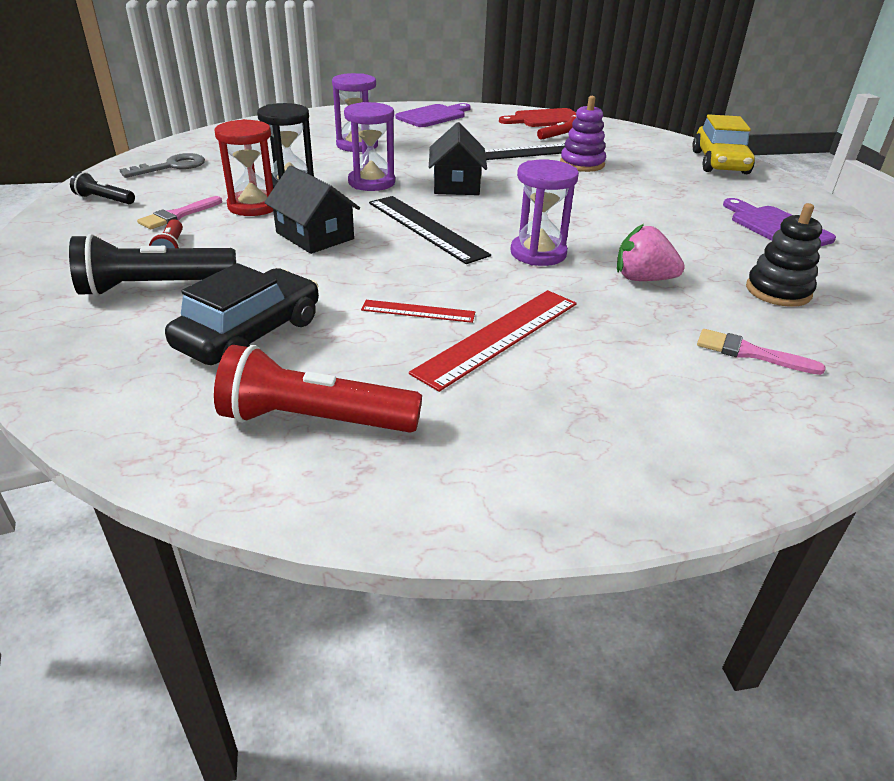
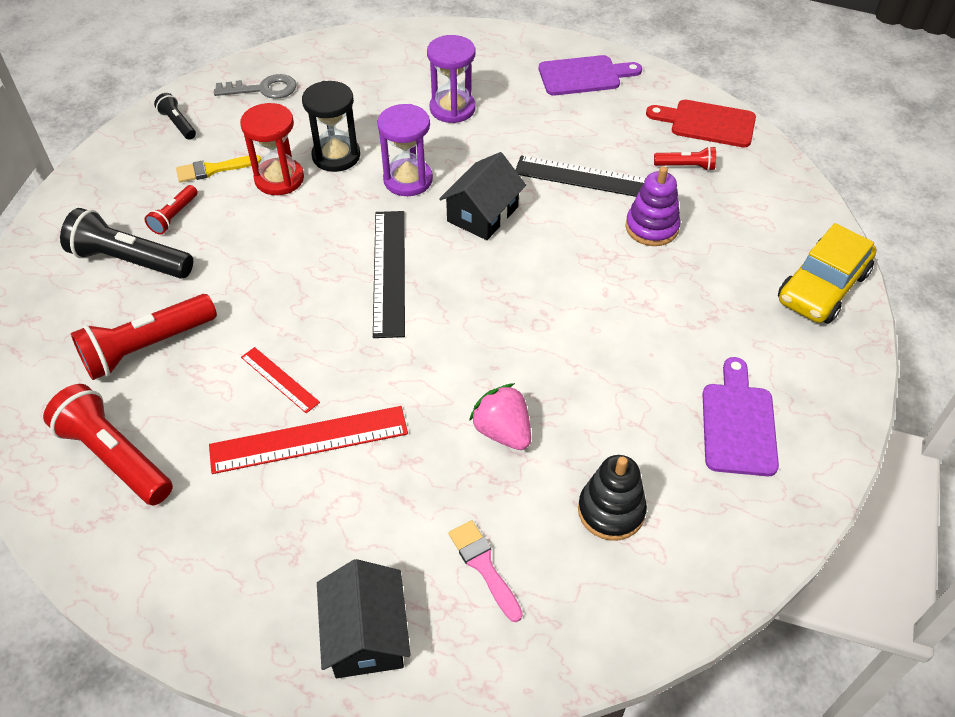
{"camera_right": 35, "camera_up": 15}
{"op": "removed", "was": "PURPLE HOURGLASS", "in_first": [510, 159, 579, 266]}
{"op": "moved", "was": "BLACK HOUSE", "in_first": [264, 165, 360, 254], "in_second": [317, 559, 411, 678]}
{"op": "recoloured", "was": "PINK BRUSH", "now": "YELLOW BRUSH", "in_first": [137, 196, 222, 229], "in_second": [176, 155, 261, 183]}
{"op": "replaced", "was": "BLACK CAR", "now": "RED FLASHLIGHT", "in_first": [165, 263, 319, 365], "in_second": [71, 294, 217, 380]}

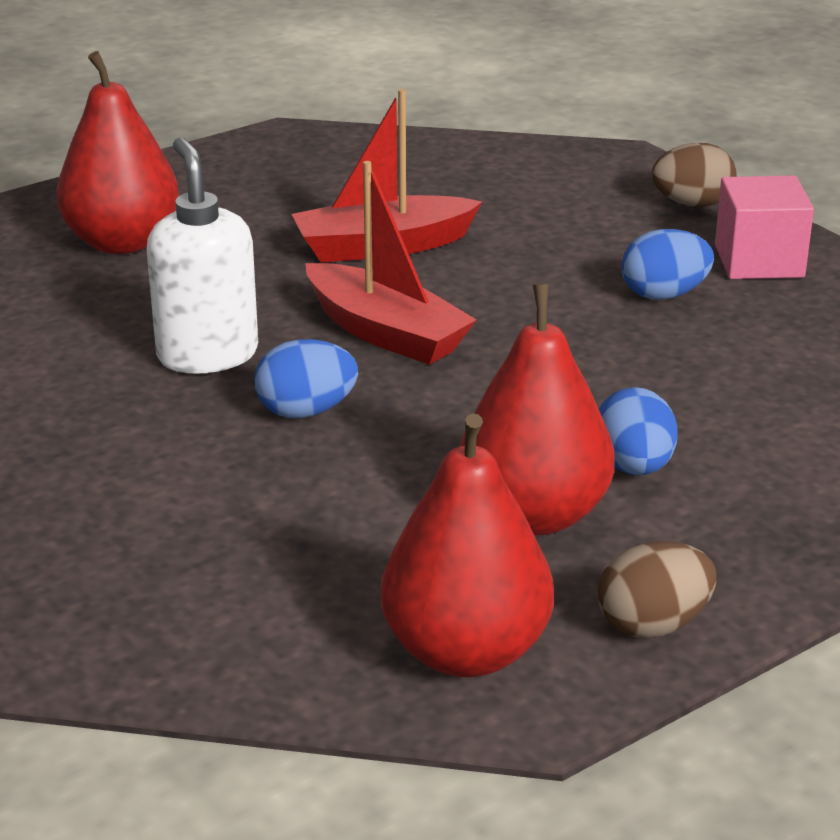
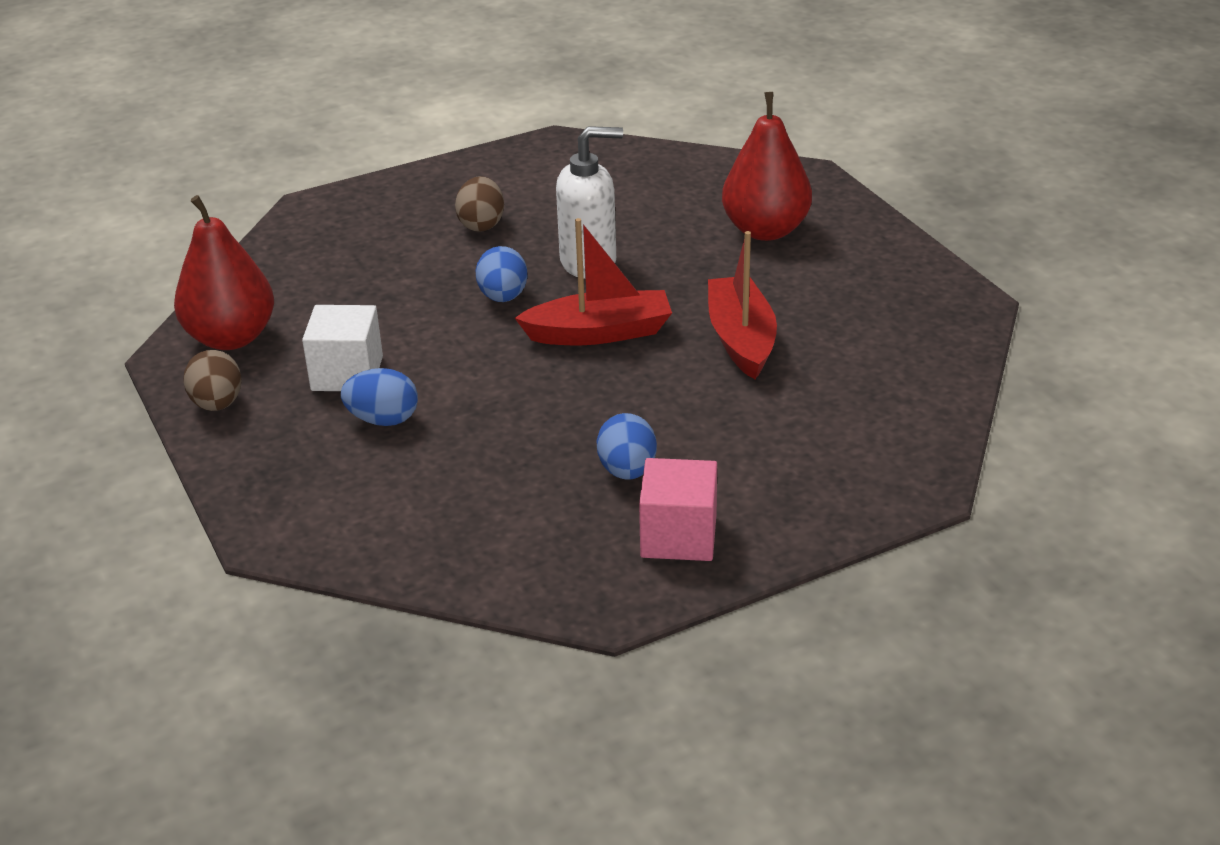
{"camera_right": 100, "camera_up": 5}
{"op": "moved", "was": "BROWN EGG", "in_first": [652, 143, 737, 207], "in_second": [455, 176, 504, 232]}
{"op": "turned", "was": "RED BOAT", "in_first": [305, 161, 477, 365], "in_second": [515, 218, 672, 345], "clockwise": -150}
{"op": "replaced", "was": "RED PEAR", "now": "WHITE CUBE", "in_first": [460, 283, 615, 536], "in_second": [302, 305, 383, 391]}

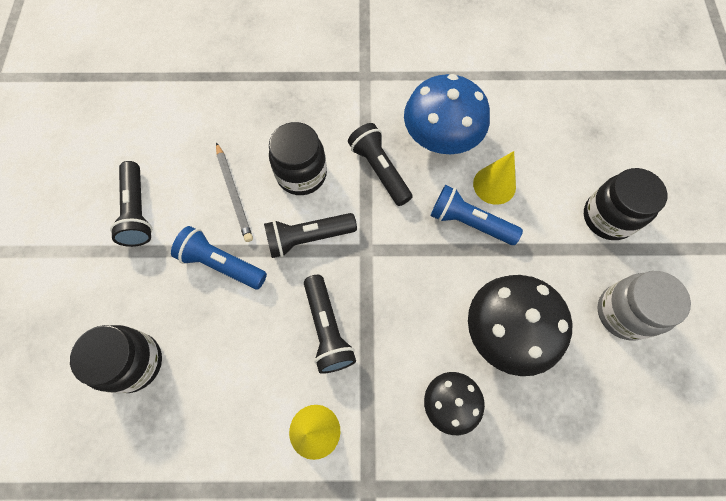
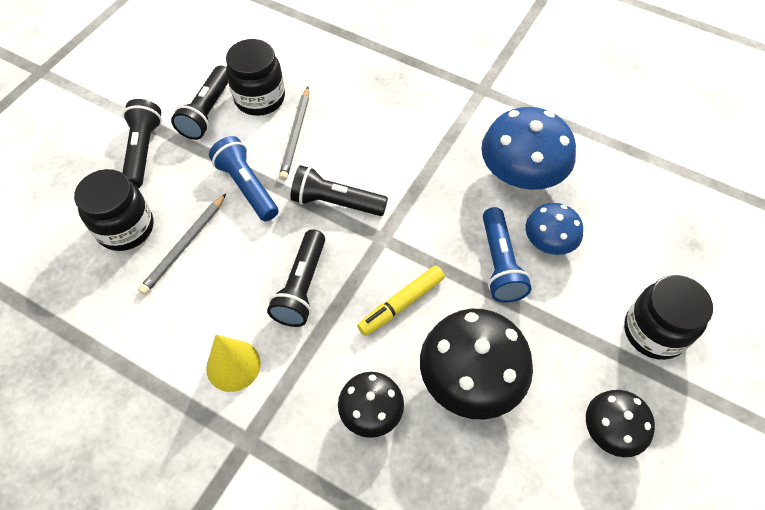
{"camera_right": 30, "camera_up": -10}
{"op": "moved", "was": "BLACK JAR", "in_first": [269, 122, 327, 195], "in_second": [226, 39, 285, 116]}
{"op": "moved", "was": "BLACK FLASHLIGHT", "in_first": [348, 123, 413, 206], "in_second": [122, 99, 162, 188]}
{"op": "replaced", "was": "YELLOW CONE", "now": "BLUE MUSHROOM", "in_first": [473, 151, 516, 205], "in_second": [526, 203, 583, 255]}
{"op": "turned", "was": "BLUE FLASHLIGHT", "in_first": [431, 185, 523, 245], "in_second": [483, 207, 532, 303], "clockwise": -150}
{"op": "replaced", "was": "GREY JAR", "now": "BLACK MUSHROOM", "in_first": [597, 271, 691, 341], "in_second": [586, 390, 655, 457]}
{"op": "added", "now": "GREY PENCIL", "in_second": [138, 194, 226, 295]}
{"op": "added", "now": "YELLOW MARKER", "in_second": [357, 266, 445, 336]}

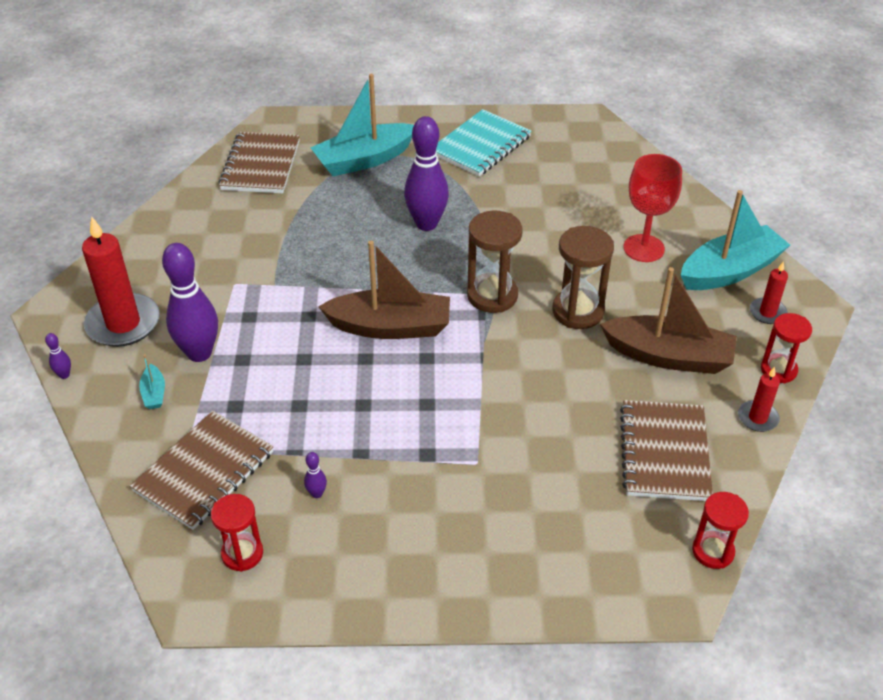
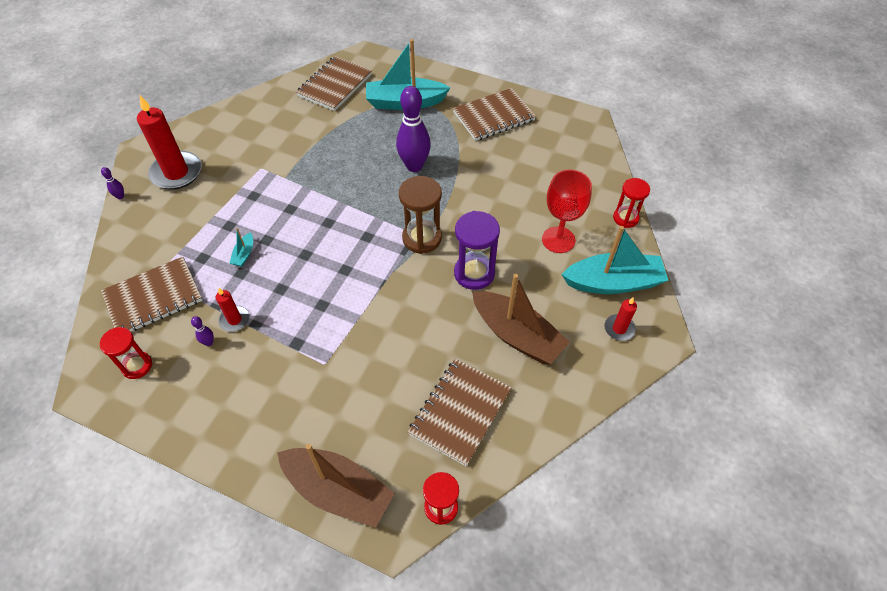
{"camera_right": 25, "camera_up": 10}
{"op": "recoloured", "was": "TURQUOISE NOTEBOOK", "now": "BROWN NOTEBOOK", "in_first": [436, 109, 531, 176], "in_second": [453, 88, 536, 141]}
{"op": "recoloured", "was": "BROWN HOURGLASS", "now": "PURPLE HOURGLASS", "in_first": [552, 226, 614, 329], "in_second": [454, 211, 500, 290]}
{"op": "moved", "was": "BROWN BOAT", "in_first": [318, 241, 450, 339], "in_second": [277, 444, 395, 528]}
{"op": "removed", "was": "PURPLE BOWLING PIN", "in_first": [162, 243, 218, 362]}
{"op": "moved", "was": "RED HOURGLASS", "in_first": [761, 313, 812, 383], "in_second": [613, 178, 650, 228]}
{"op": "moved", "was": "TURQUOISE BOAT", "in_first": [139, 354, 165, 409], "in_second": [229, 228, 253, 267]}
{"op": "moved", "was": "RED CANDLE", "in_first": [738, 367, 780, 432], "in_second": [216, 288, 250, 332]}

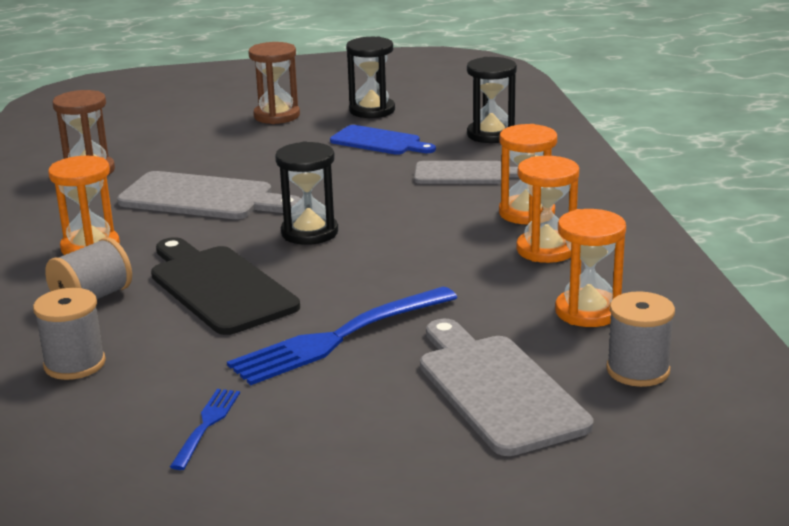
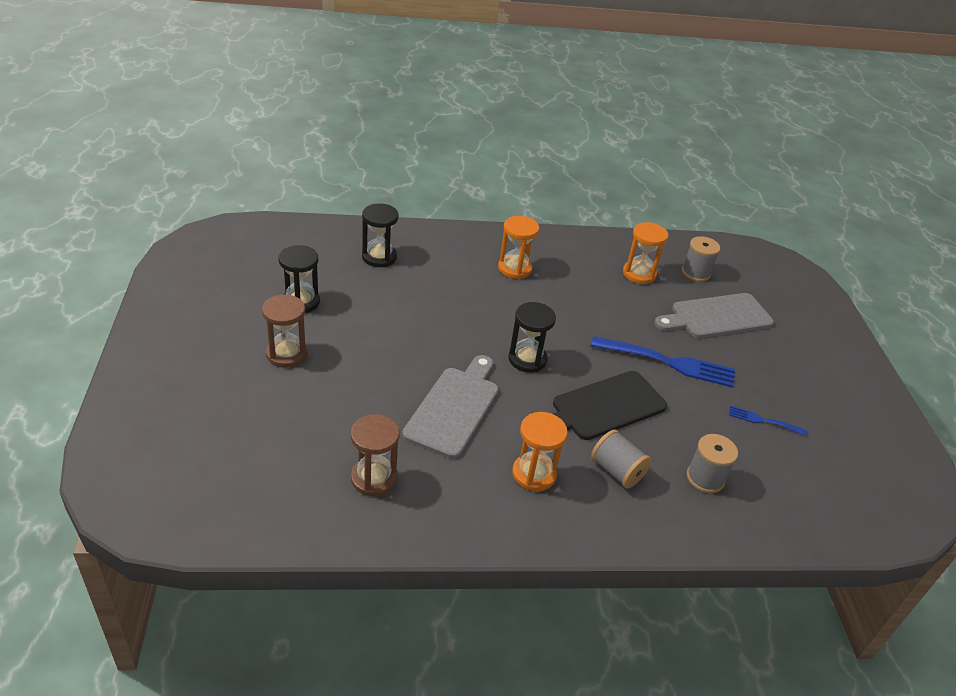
{"camera_right": -90, "camera_up": 15}
{"op": "removed", "was": "BLUE CUTTING BOARD", "in_first": [330, 125, 436, 155]}
{"op": "removed", "was": "ORANGE HOURGLASS", "in_first": [516, 156, 579, 263]}
{"op": "removed", "was": "GREY CUTTING BOARD", "in_first": [414, 161, 519, 184]}
{"op": "turned", "was": "BLUE FORK", "in_first": [227, 287, 458, 385], "in_second": [591, 336, 735, 388], "clockwise": -45}

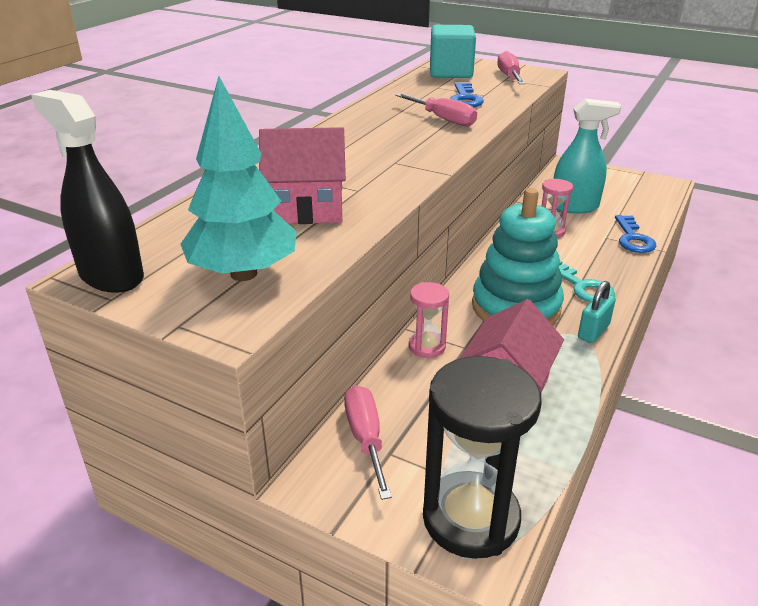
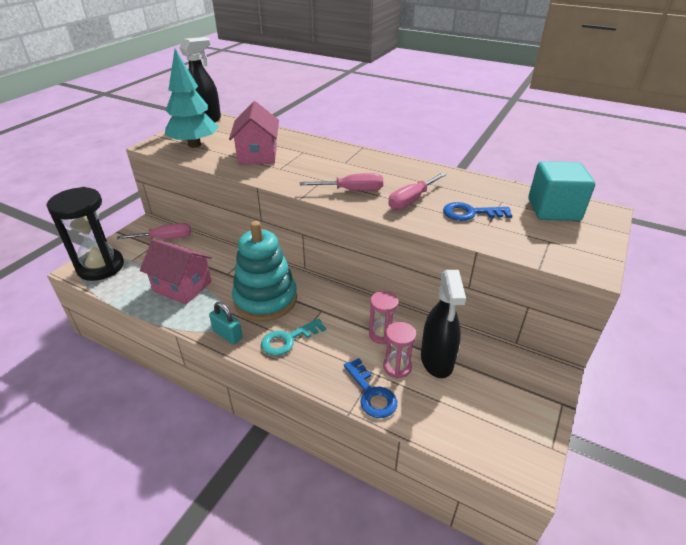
{"camera_right": 90, "camera_up": 5}
{"op": "moved", "was": "PINK SCREWDRIVER", "in_first": [497, 51, 525, 84], "in_second": [300, 173, 383, 191]}
{"op": "recoloured", "was": "TURQUOISE SPRAY BOTTLE", "now": "BLACK SPRAY BOTTLE", "in_first": [554, 99, 621, 214], "in_second": [421, 270, 466, 378]}
{"op": "turned", "was": "BLUE KEY", "in_first": [615, 215, 656, 253], "in_second": [344, 358, 397, 418], "clockwise": -120}
{"op": "moved", "was": "PINK HOURGLASS", "in_first": [409, 282, 449, 358], "in_second": [383, 322, 416, 378]}

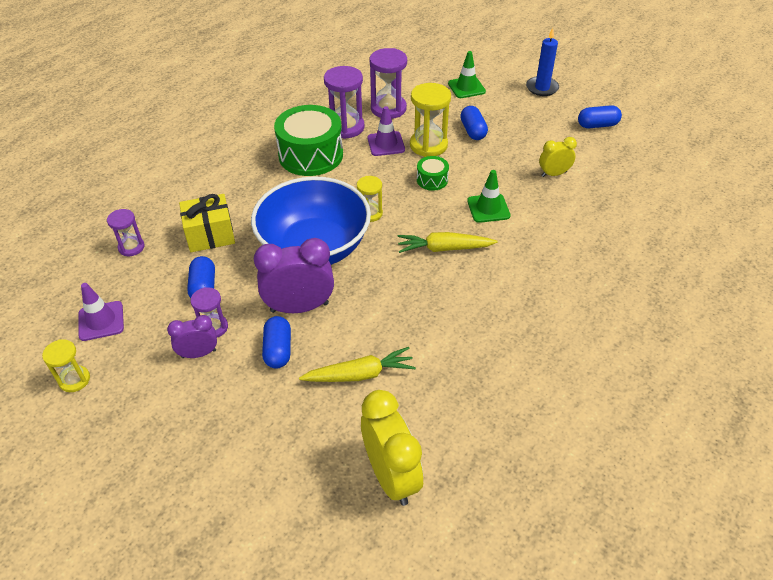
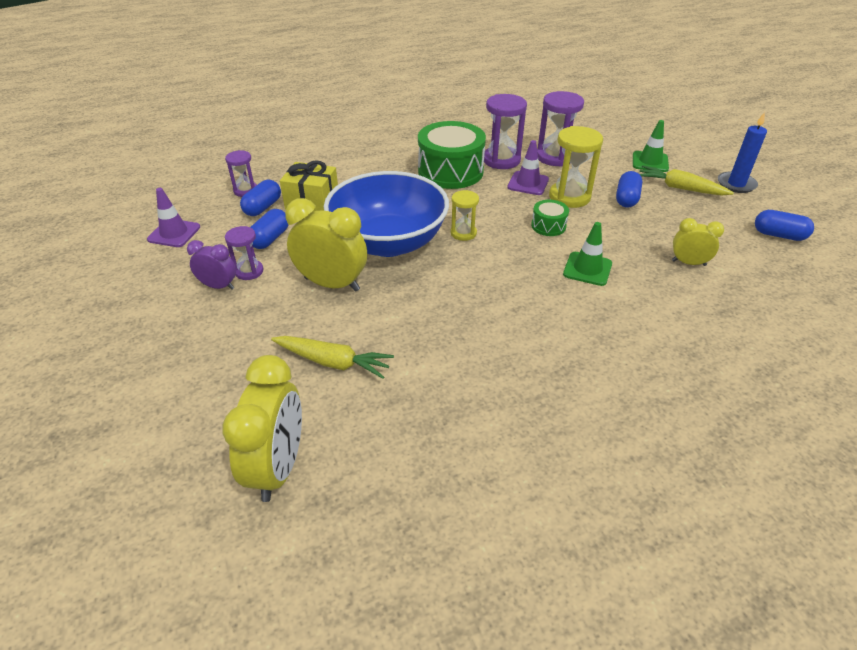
{"camera_right": 30, "camera_up": -5}
{"op": "moved", "was": "YELLOW CARROT", "in_first": [398, 232, 498, 253], "in_second": [640, 165, 734, 196]}
{"op": "recoloured", "was": "PURPLE CLOCK", "now": "YELLOW CLOCK", "in_first": [254, 238, 334, 313], "in_second": [285, 198, 367, 292]}
{"op": "moved", "was": "BLUE CAPSULE", "in_first": [262, 316, 291, 369], "in_second": [240, 180, 281, 216]}
{"op": "removed", "was": "YELLOW HOURGLASS", "in_first": [42, 339, 90, 392]}

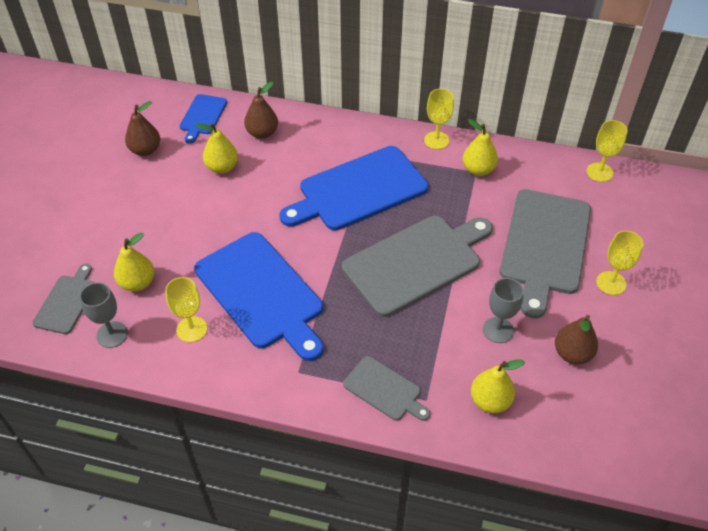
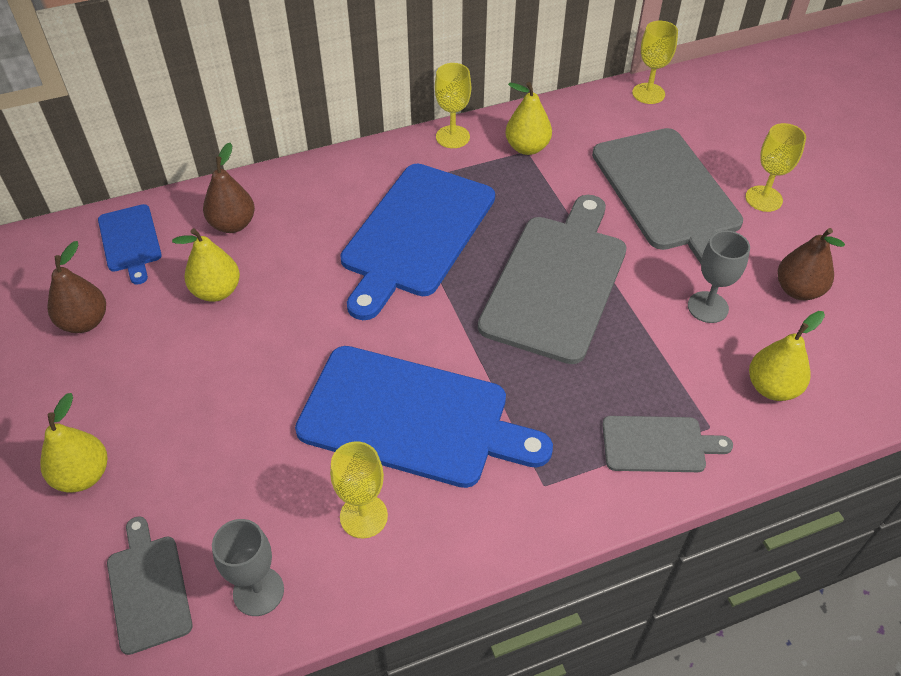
{"camera_right": -35, "camera_up": 0}
{"op": "moved", "was": "YELLOW PEAR", "in_first": [114, 233, 154, 291], "in_second": [40, 393, 107, 492]}

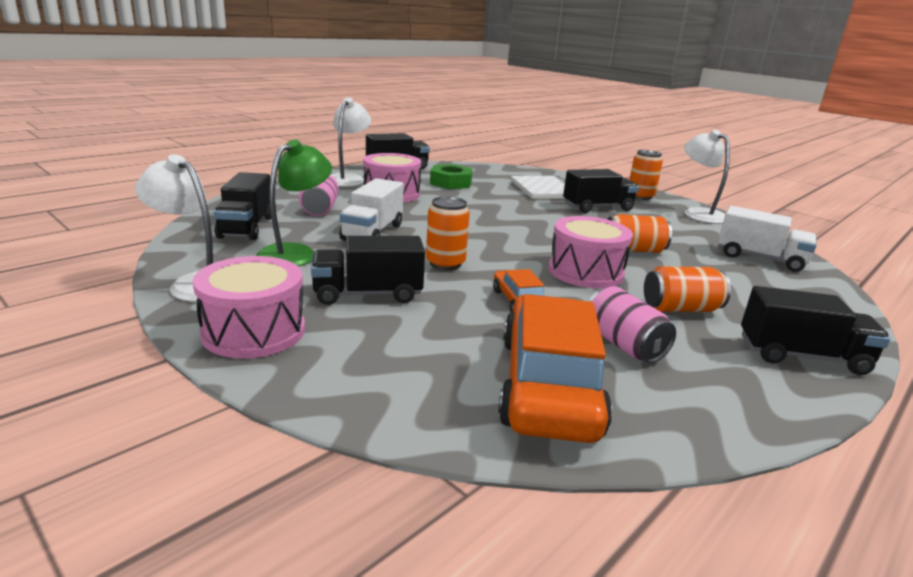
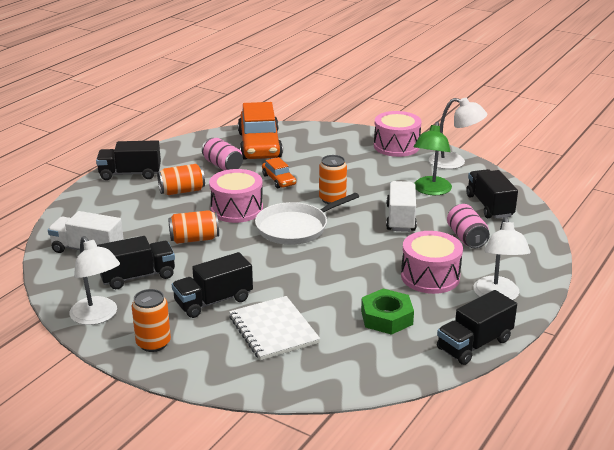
{"camera_right": 170, "camera_up": 5}
{"op": "moved", "was": "BLACK TRUCK", "in_first": [311, 236, 425, 305], "in_second": [97, 236, 175, 289]}
{"op": "added", "now": "WHITE PAN", "in_second": [255, 193, 359, 245]}

